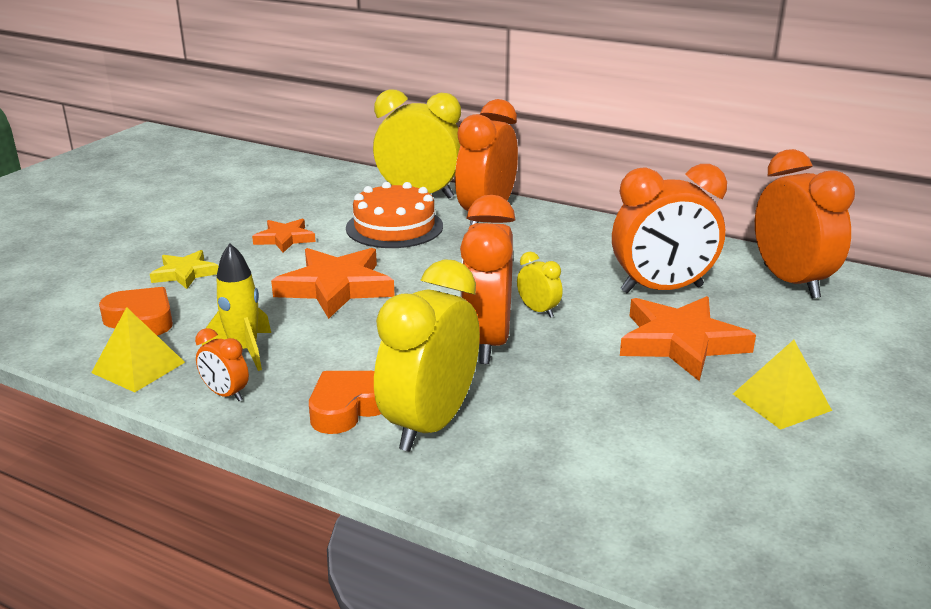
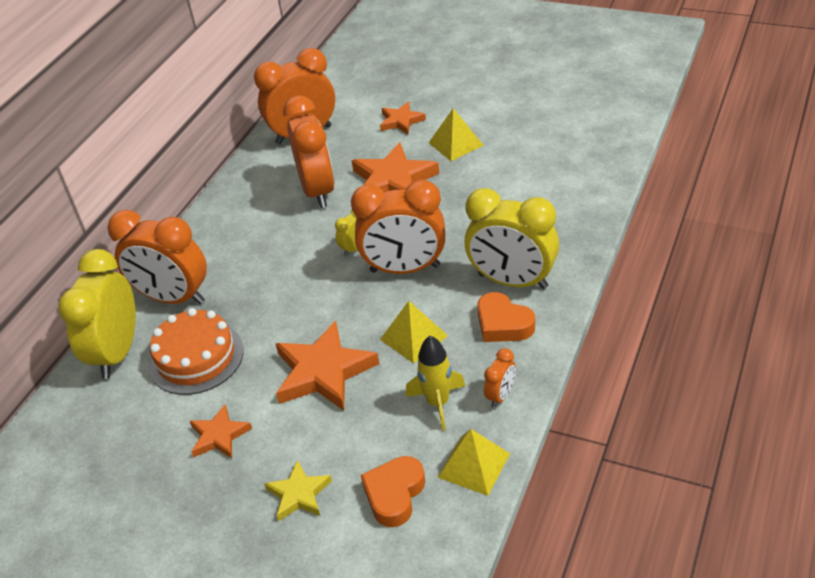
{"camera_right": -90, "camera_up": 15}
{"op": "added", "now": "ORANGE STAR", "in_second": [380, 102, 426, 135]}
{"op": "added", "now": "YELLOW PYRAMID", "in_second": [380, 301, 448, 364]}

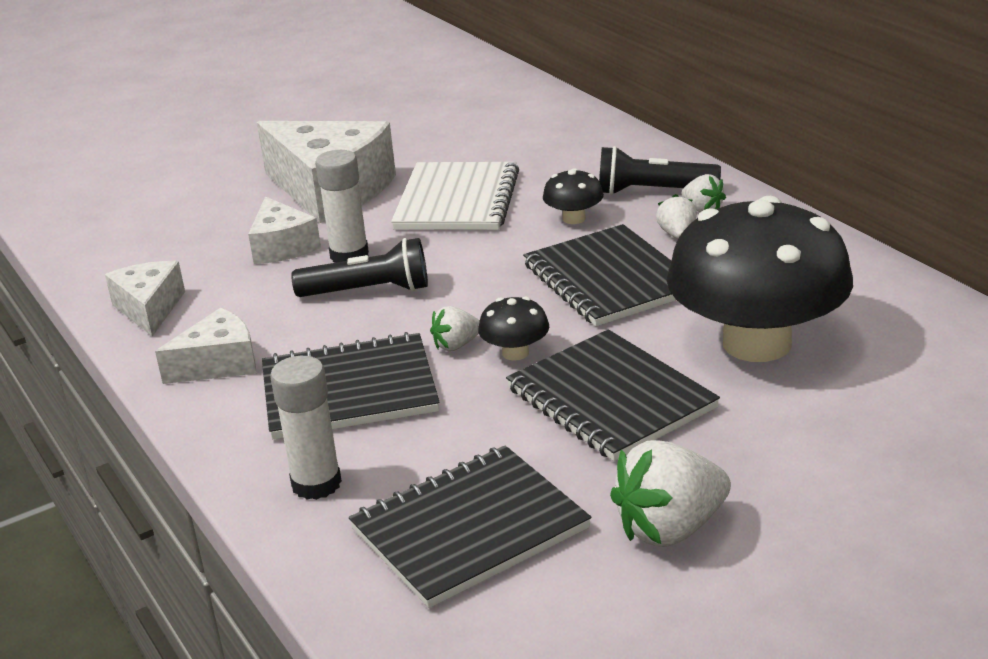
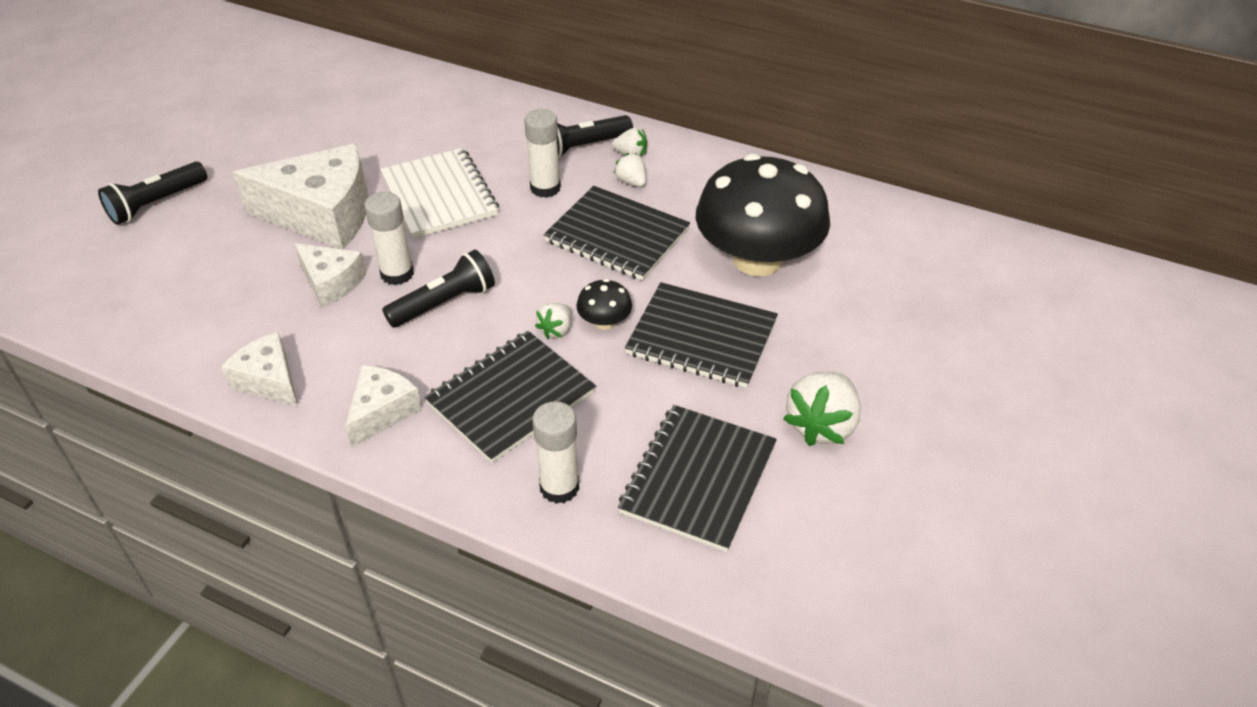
{"camera_right": -35, "camera_up": 15}
{"op": "replaced", "was": "BLACK MUSHROOM", "now": "WHITE GLUE STICK", "in_first": [543, 168, 604, 224], "in_second": [524, 109, 561, 198]}
{"op": "added", "now": "BLACK FLASHLIGHT", "in_second": [98, 162, 207, 225]}

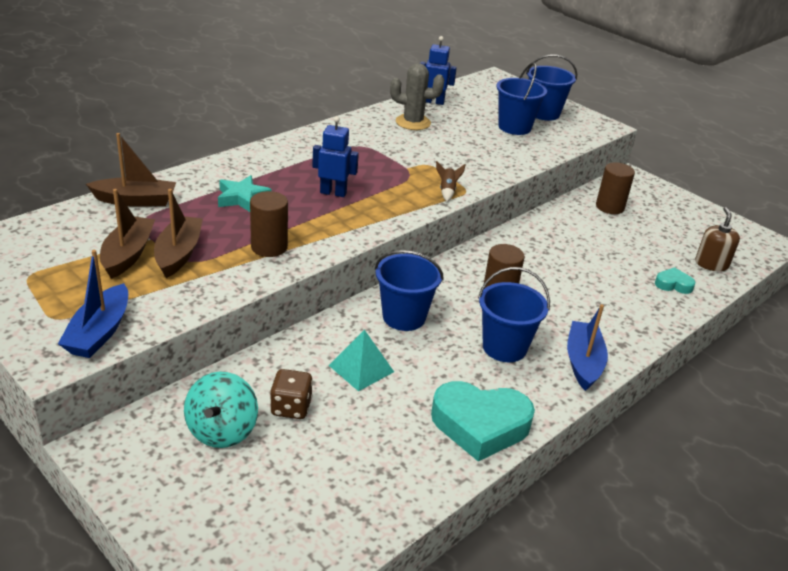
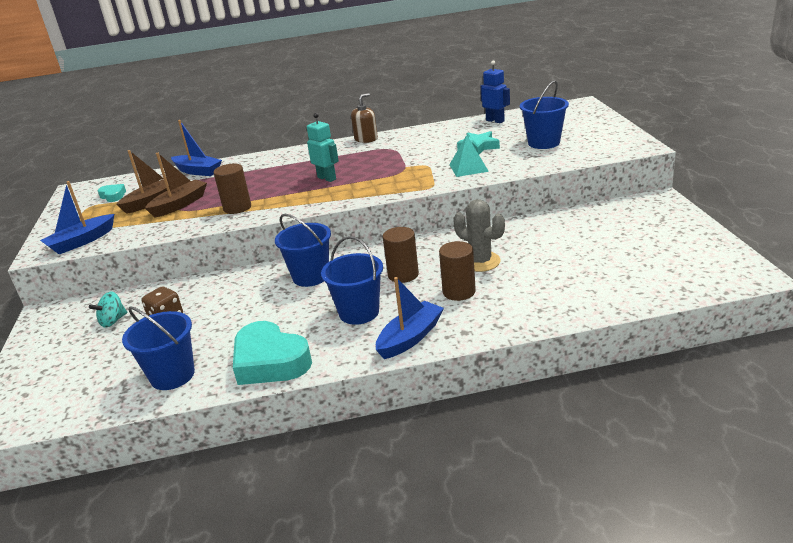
{"camera_right": 40, "camera_up": -5}
{"op": "moved", "was": "BLUE BUCKET", "in_first": [526, 54, 577, 121], "in_second": [122, 307, 195, 390]}
{"op": "moved", "was": "GREY CACTUS", "in_first": [390, 63, 444, 130], "in_second": [453, 199, 505, 272]}
{"op": "recoloured", "was": "BLUE ROBOT", "now": "TURQUOISE ROBOT", "in_first": [312, 116, 359, 197], "in_second": [307, 113, 339, 182]}
{"op": "recoloured", "was": "BROWN BOAT", "now": "BLUE BOAT", "in_first": [86, 133, 176, 207], "in_second": [171, 120, 222, 176]}
{"op": "removed", "was": "BROWN ROCKET", "in_first": [436, 161, 465, 201]}
{"op": "moved", "was": "BROWN CYLINDER", "in_first": [596, 162, 635, 214], "in_second": [439, 241, 476, 301]}
{"op": "moved", "was": "TURQUOISE STAR", "in_first": [218, 175, 272, 212], "in_second": [457, 131, 500, 154]}
{"op": "moved", "was": "BROWN SOAP DISPENSER", "in_first": [695, 207, 740, 271], "in_second": [351, 93, 378, 143]}
{"op": "moved", "was": "TURQUOISE HEART", "in_first": [655, 267, 695, 294], "in_second": [98, 184, 126, 202]}
{"op": "moved", "was": "TURQUOISE PYRAMID", "in_first": [329, 330, 394, 391], "in_second": [449, 135, 489, 177]}
{"op": "resized", "was": "TURQUOISE SPINNING TOP", "in_first": [184, 371, 258, 448], "in_second": [89, 292, 127, 328], "ratio": 0.66}

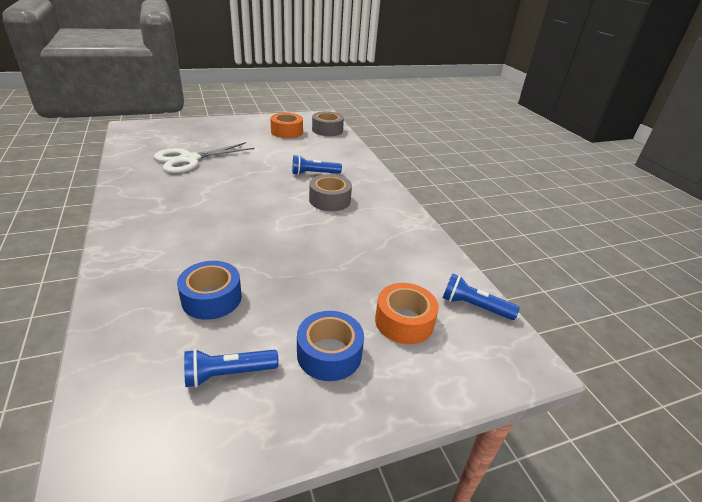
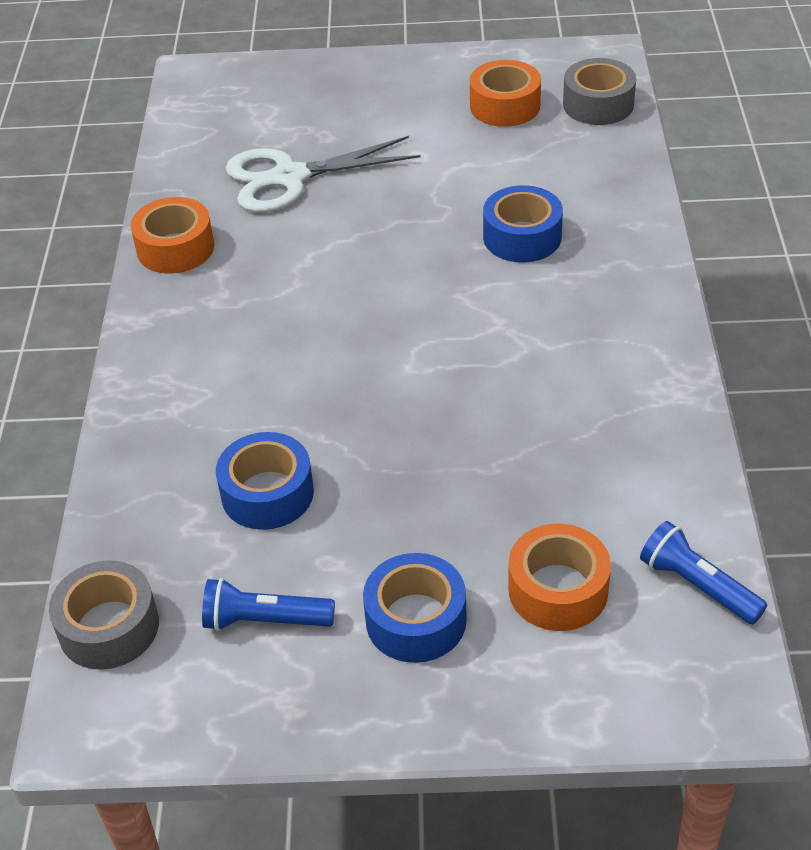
{"camera_right": 25, "camera_up": 10}
{"op": "replaced", "was": "BLUE FLASHLIGHT", "now": "BLUE TAPE", "in_first": [292, 155, 342, 175], "in_second": [483, 185, 563, 262]}
{"op": "moved", "was": "GREY TAPE", "in_first": [309, 174, 352, 211], "in_second": [49, 560, 159, 670]}
{"op": "added", "now": "ORANGE TAPE", "in_second": [131, 197, 214, 274]}

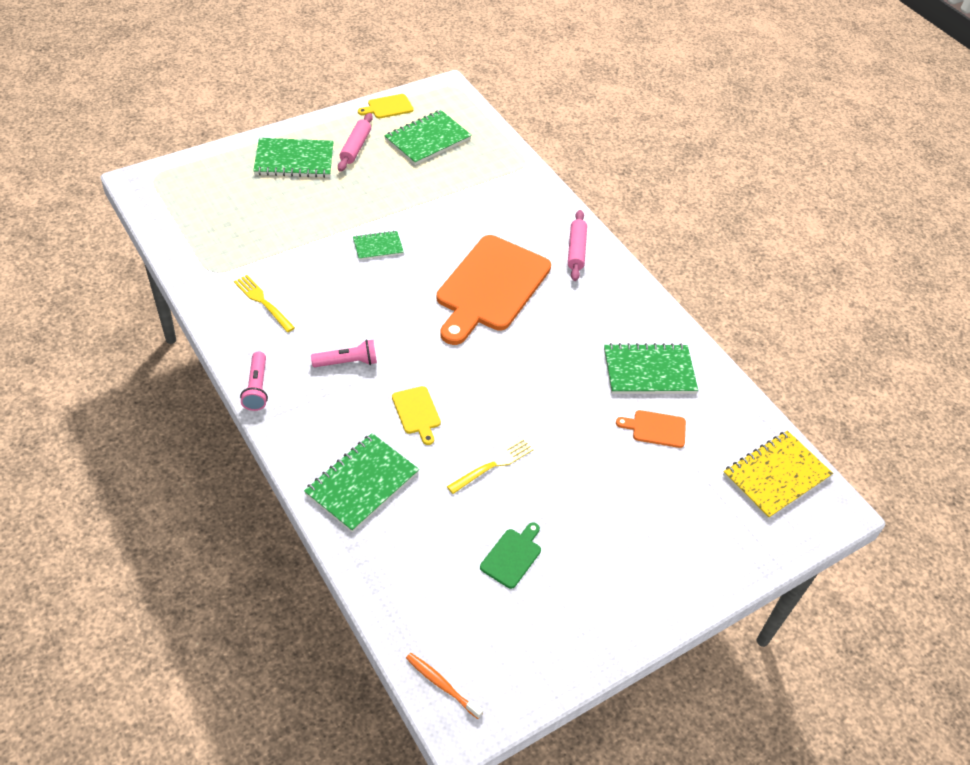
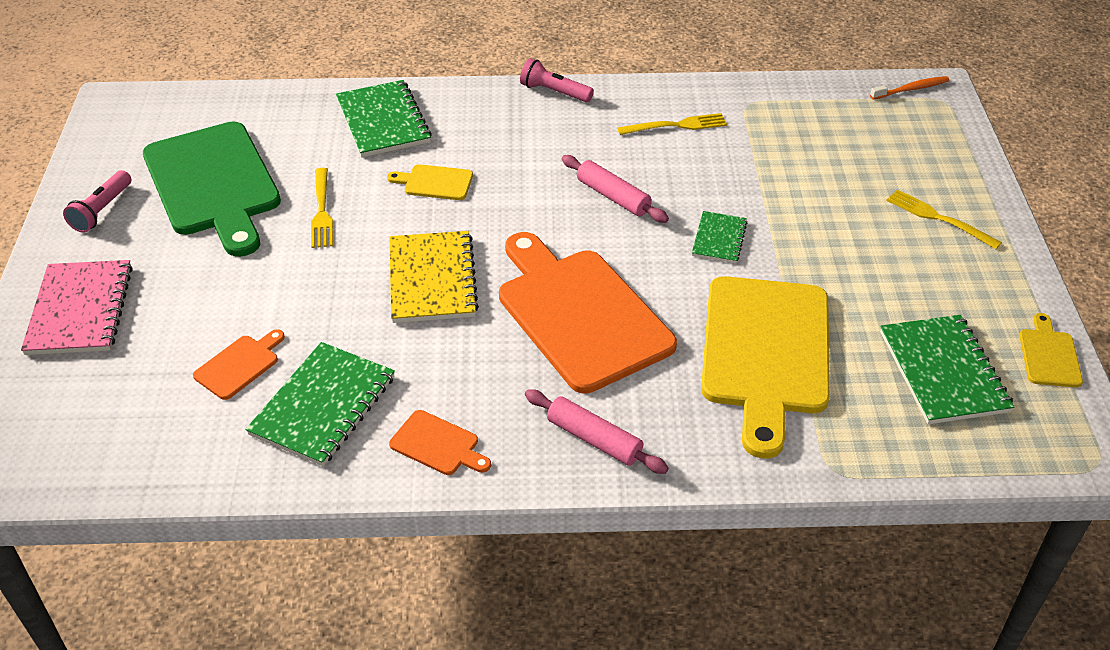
{"camera_right": 125, "camera_up": -5}
{"op": "moved", "was": "PINK ROLLING PIN", "in_first": [338, 113, 373, 172], "in_second": [562, 155, 669, 223]}
{"op": "replaced", "was": "GREEN NOTEBOOK", "now": "YELLOW FORK", "in_first": [253, 138, 334, 178], "in_second": [886, 189, 1002, 249]}
{"op": "moved", "was": "PINK FLASHLIGHT", "in_first": [311, 339, 377, 367], "in_second": [63, 170, 131, 233]}
{"op": "moved", "was": "YELLOW NOTEBOOK", "in_first": [723, 431, 833, 519], "in_second": [390, 231, 479, 323]}
{"op": "resized", "was": "GREEN CUTTING BOARD", "in_first": [480, 523, 541, 589], "in_second": [143, 121, 281, 257], "ratio": 2.38}
{"op": "moved", "was": "ORANGE TOOTHBRUSH", "in_first": [406, 653, 483, 719], "in_second": [870, 76, 949, 100]}
{"op": "added", "now": "PINK NOTEBOOK", "in_second": [21, 260, 133, 355]}
{"op": "added", "now": "YELLOW CUTTING BOARD", "in_second": [701, 276, 830, 459]}
{"op": "added", "now": "ORANGE CUTTING BOARD", "in_second": [389, 410, 491, 475]}

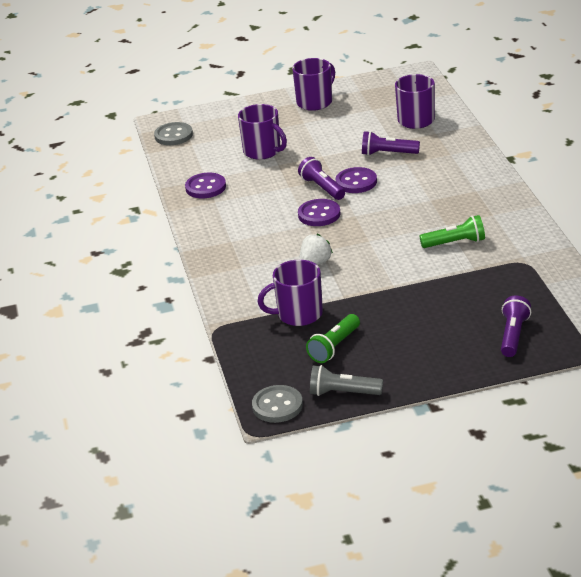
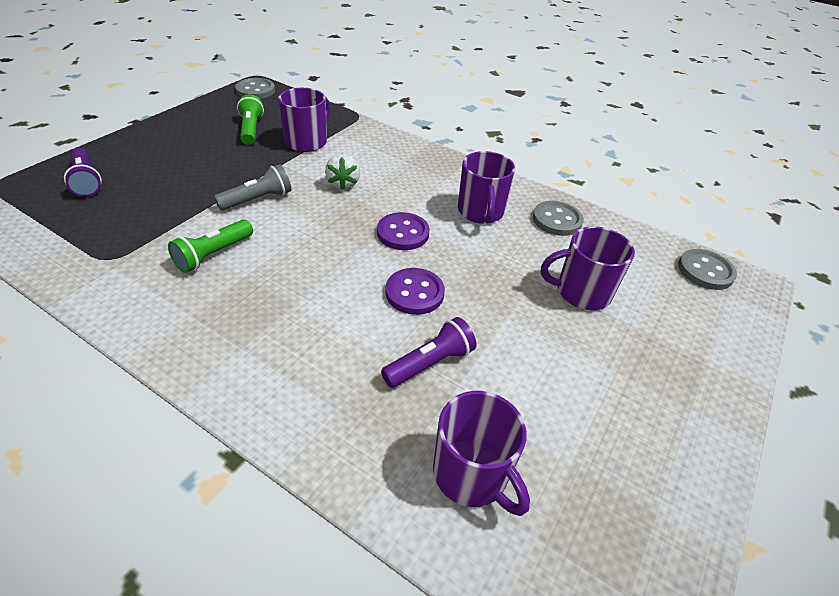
{"camera_right": 130, "camera_up": 10}
{"op": "moved", "was": "PURPLE MUG", "in_first": [292, 58, 335, 111], "in_second": [458, 151, 515, 224]}
{"op": "removed", "was": "PURPLE FLASHLIGHT", "in_first": [298, 157, 345, 200]}
{"op": "recoloured", "was": "PURPLE BUTTON", "now": "GREY BUTTON", "in_first": [185, 173, 226, 198], "in_second": [533, 201, 584, 236]}
{"op": "moved", "was": "GREY FLASHLIGHT", "in_first": [310, 365, 383, 396], "in_second": [214, 164, 291, 210]}

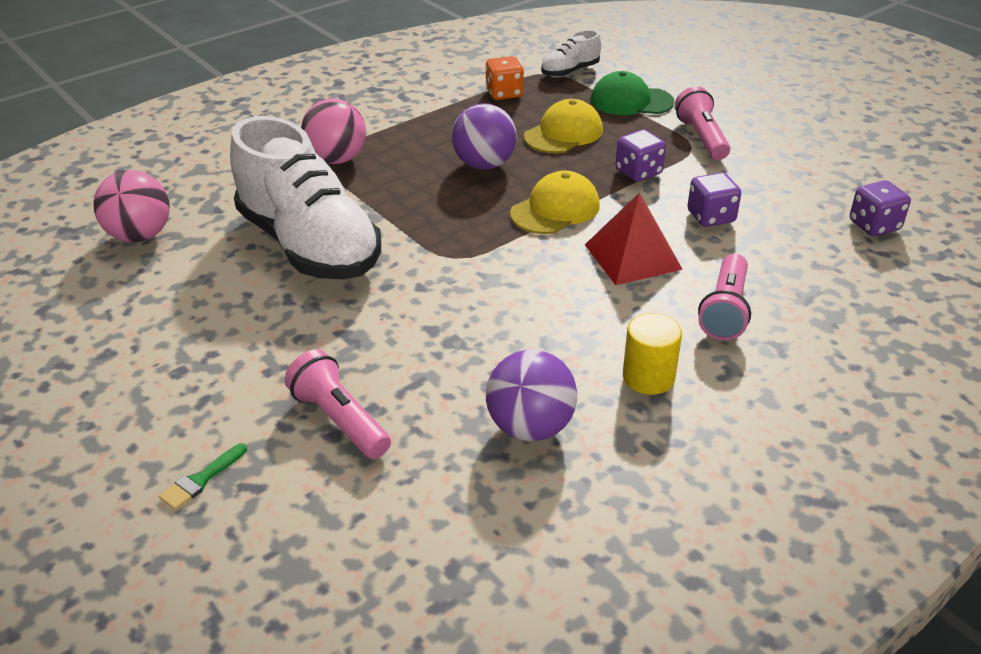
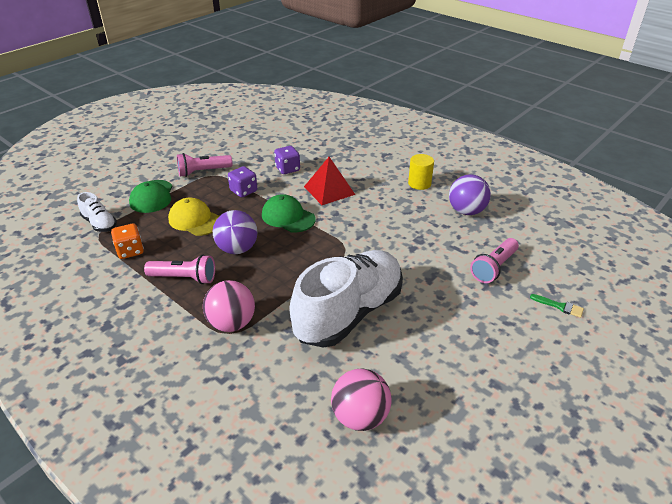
{"camera_right": -100, "camera_up": 0}
{"op": "recoloured", "was": "YELLOW CAP", "now": "GREEN CAP", "in_first": [510, 171, 600, 234], "in_second": [262, 194, 316, 233]}
{"op": "removed", "was": "PURPLE DICE", "in_first": [850, 180, 911, 236]}
{"op": "moved", "was": "PINK FLASHLIGHT", "in_first": [698, 254, 751, 341], "in_second": [144, 255, 215, 284]}

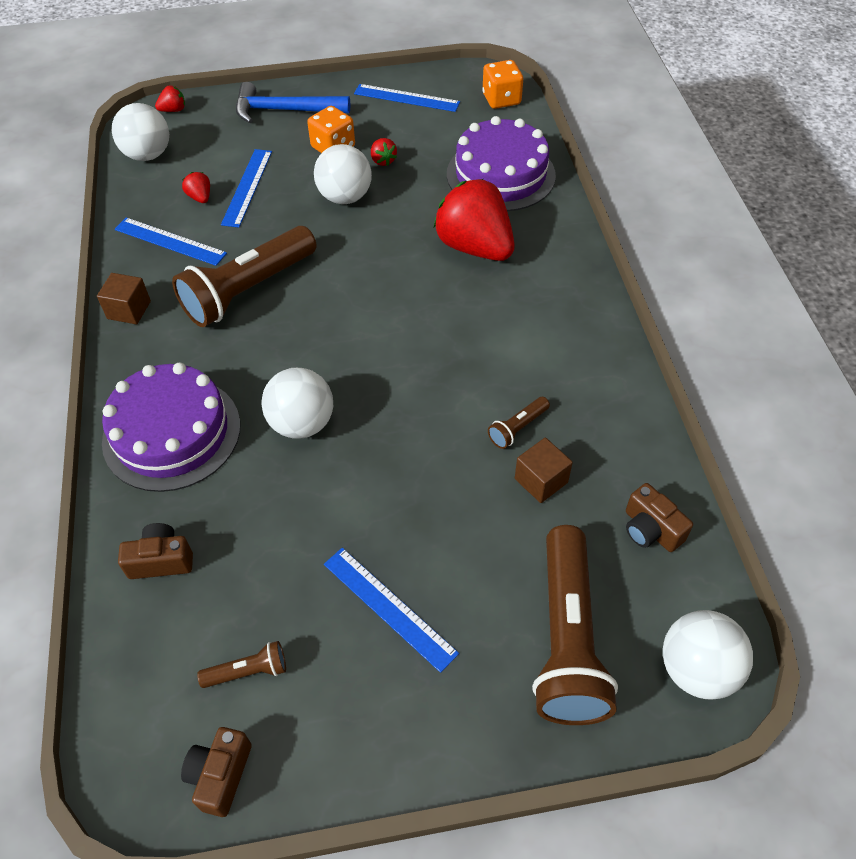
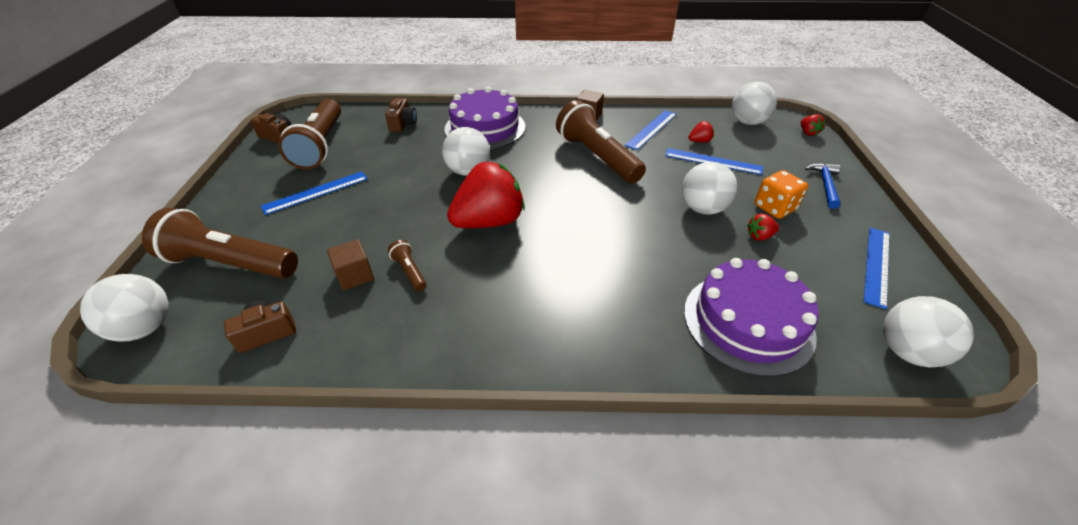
{"camera_right": 100, "camera_up": -10}
{"op": "replaced", "was": "ORANGE DICE", "now": "WHITE BALL", "in_first": [482, 60, 523, 109], "in_second": [883, 296, 974, 368]}
{"op": "resized", "was": "BLUE HAMMER", "in_first": [236, 82, 350, 123], "in_second": [805, 163, 841, 209], "ratio": 0.65}
{"op": "moved", "was": "RED STRAWBERRY", "in_first": [434, 179, 515, 261], "in_second": [447, 162, 525, 228]}
{"op": "resized", "was": "BROWN FLASHLIGHT", "in_first": [197, 641, 286, 688], "in_second": [278, 99, 341, 170], "ratio": 2.34}

